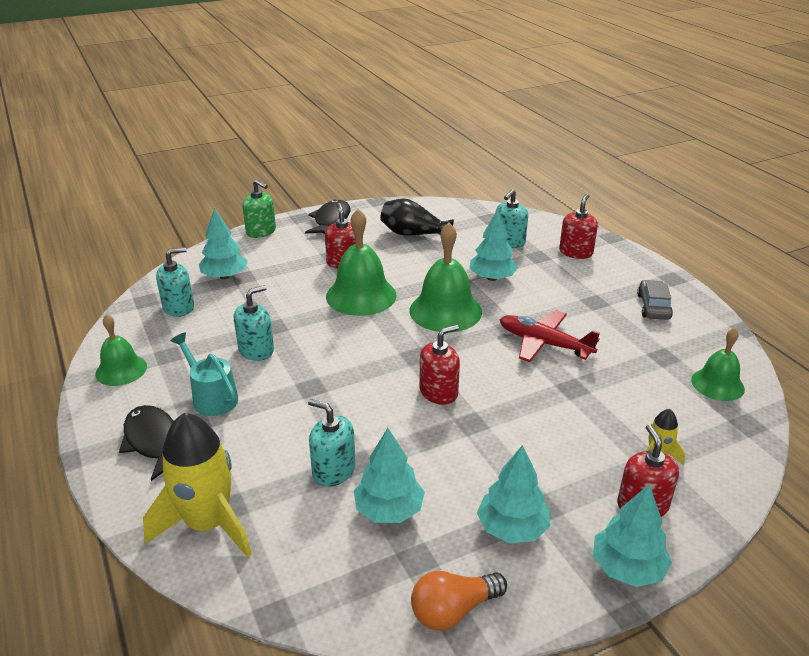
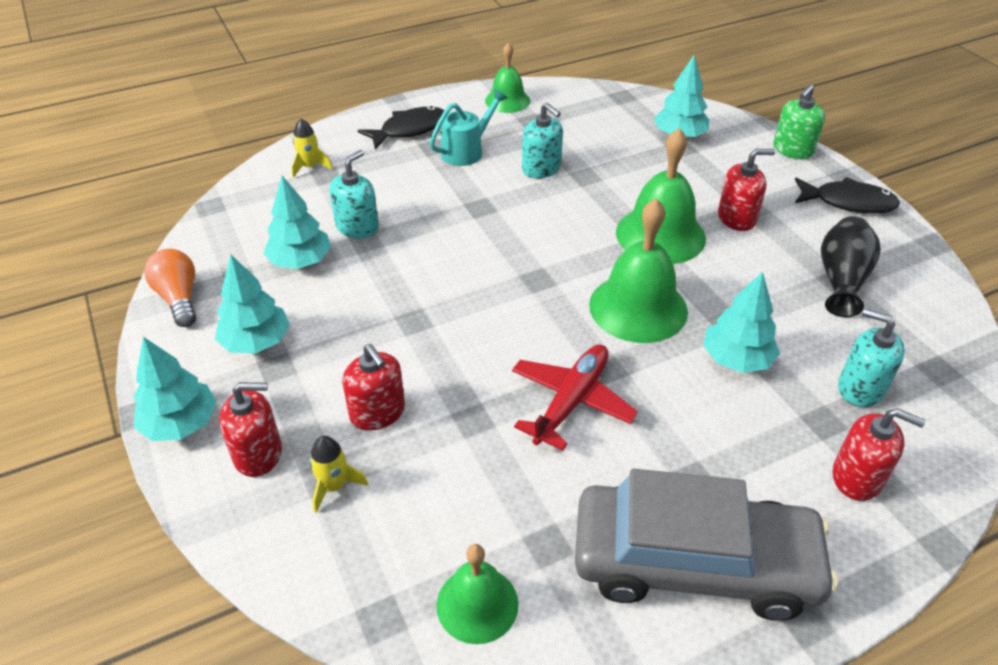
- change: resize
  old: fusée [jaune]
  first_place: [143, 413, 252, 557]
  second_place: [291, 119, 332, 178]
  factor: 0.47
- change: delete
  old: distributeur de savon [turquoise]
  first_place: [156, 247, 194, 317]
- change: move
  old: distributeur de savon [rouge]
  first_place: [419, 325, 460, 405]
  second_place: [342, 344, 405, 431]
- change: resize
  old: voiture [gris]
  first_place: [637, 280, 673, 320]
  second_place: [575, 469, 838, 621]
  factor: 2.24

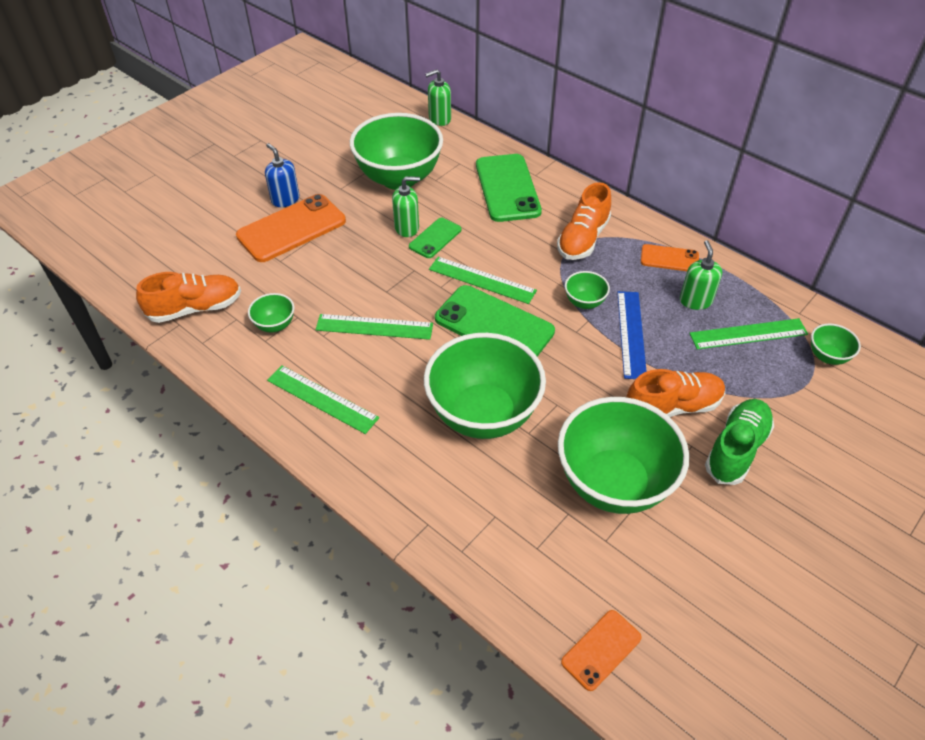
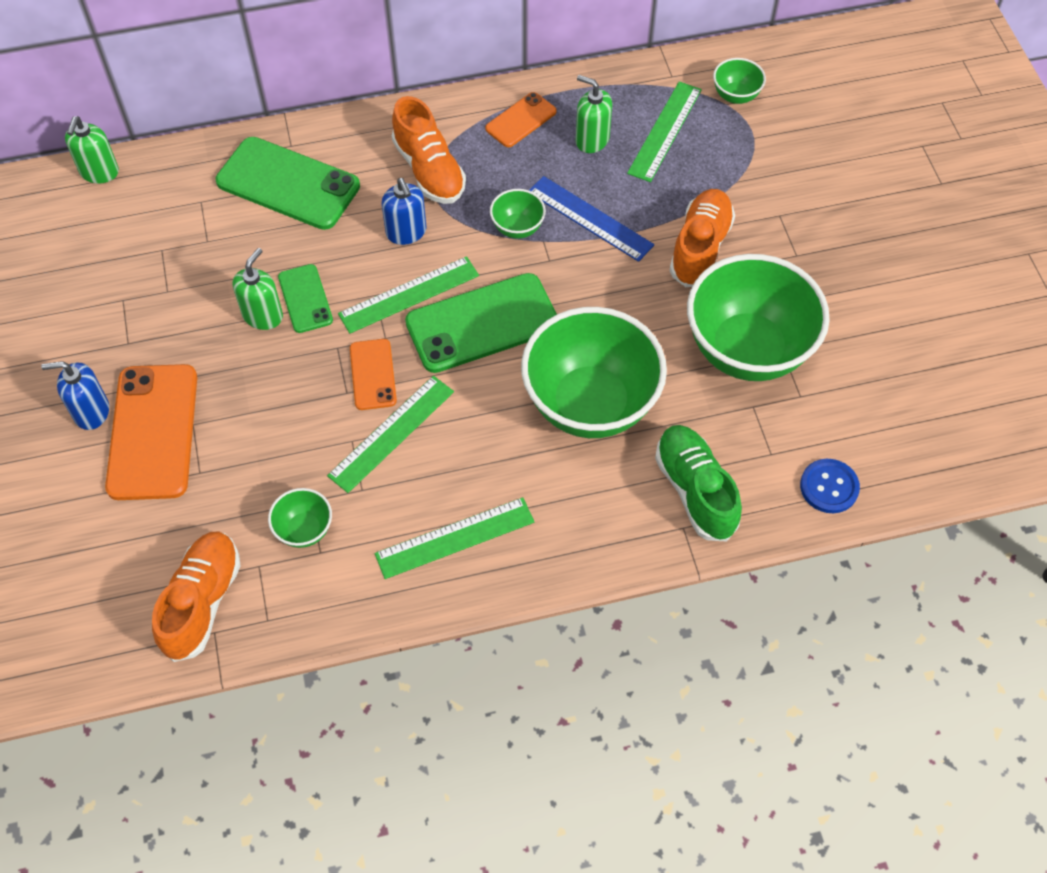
- change: delete
  old: bol [vert]
  first_place: [350, 113, 443, 190]
- change: move
  old: téléphone [orange]
  first_place: [561, 610, 642, 691]
  second_place: [350, 339, 397, 410]
- change: move
  old: chaussure [vert]
  first_place: [705, 399, 774, 485]
  second_place: [655, 425, 742, 541]
- change: insert
  new: distributeur de savon [bleu]
  second_place: [382, 178, 426, 245]
- change: insert
  new: bouton [bleu]
  second_place: [800, 459, 860, 513]

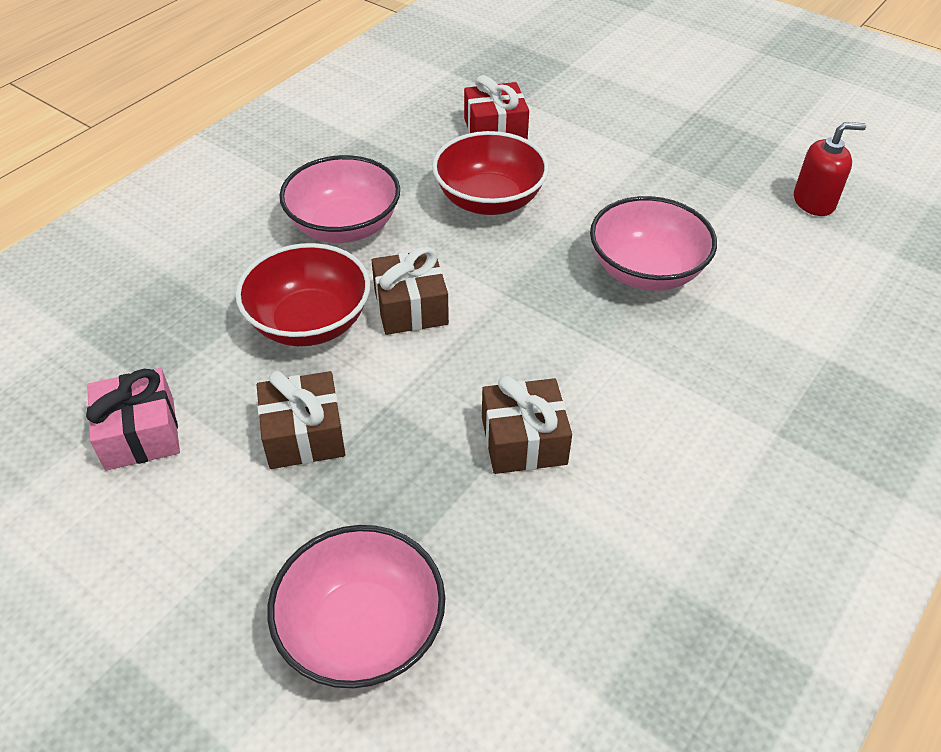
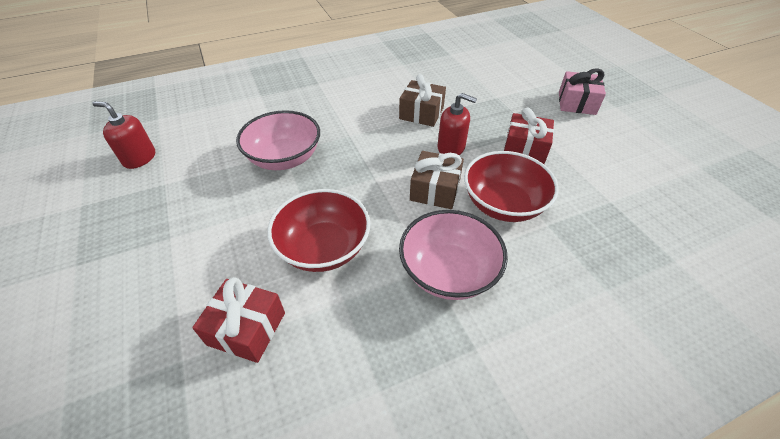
- change: move
  old: cadeau [rose]
  first_place: [86, 368, 180, 471]
  second_place: [559, 68, 606, 115]
- change: recolor
  old: cadeau [marron]
  new: cadeau [rouge]
  first_place: [257, 370, 345, 469]
  second_place: [504, 107, 554, 164]
- change: delete
  old: bol [rose]
  first_place: [267, 525, 445, 689]
- change: insert
  new: distributeur de savon [rouge]
  second_place: [437, 93, 477, 155]

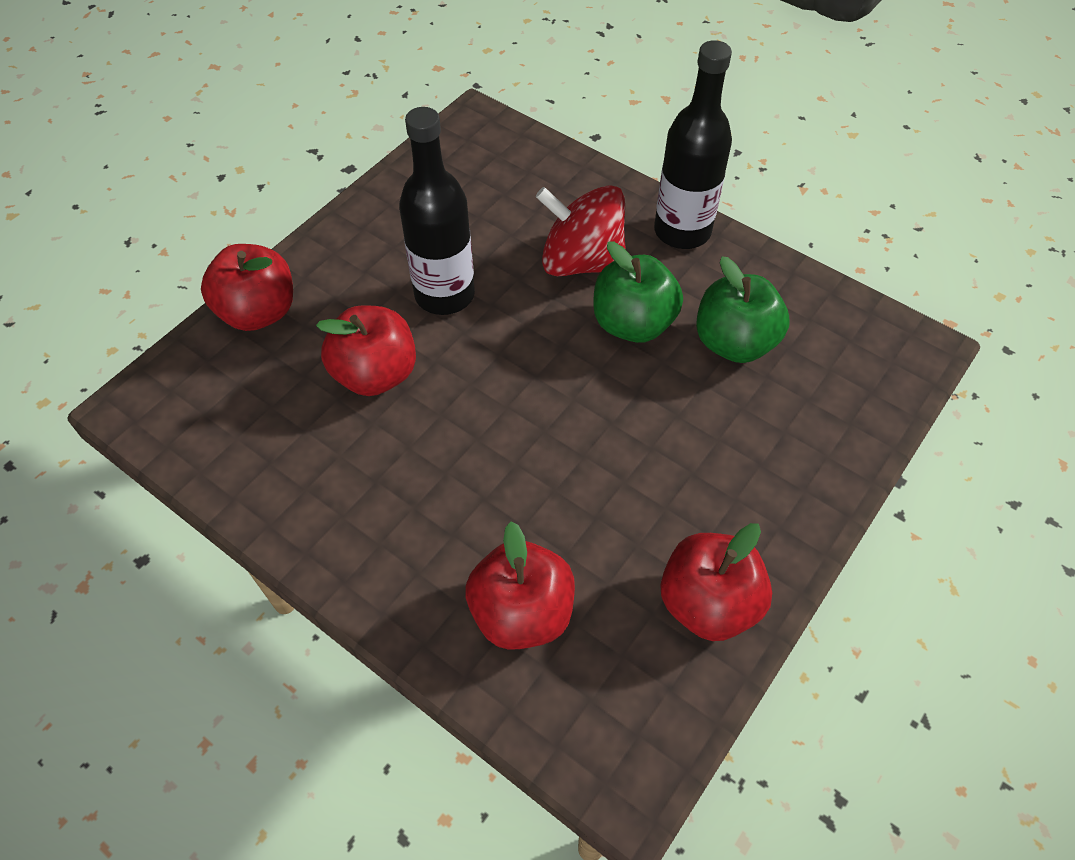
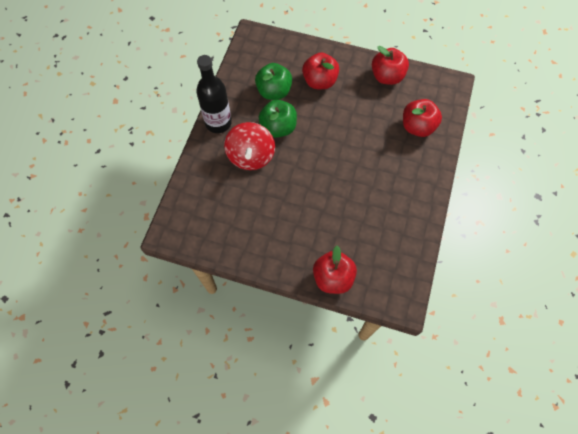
- change: move
  old: pomme [rouge]
  first_place: [316, 306, 416, 396]
  second_place: [302, 53, 339, 89]
- change: delete
  old: bouteille [noir]
  first_place: [399, 107, 475, 315]

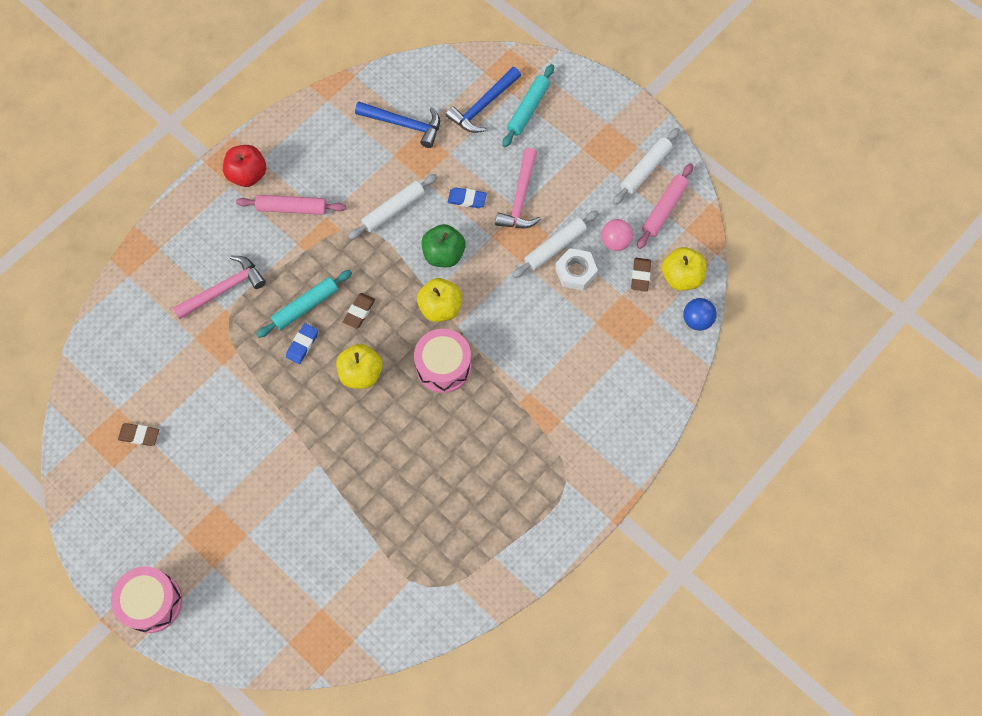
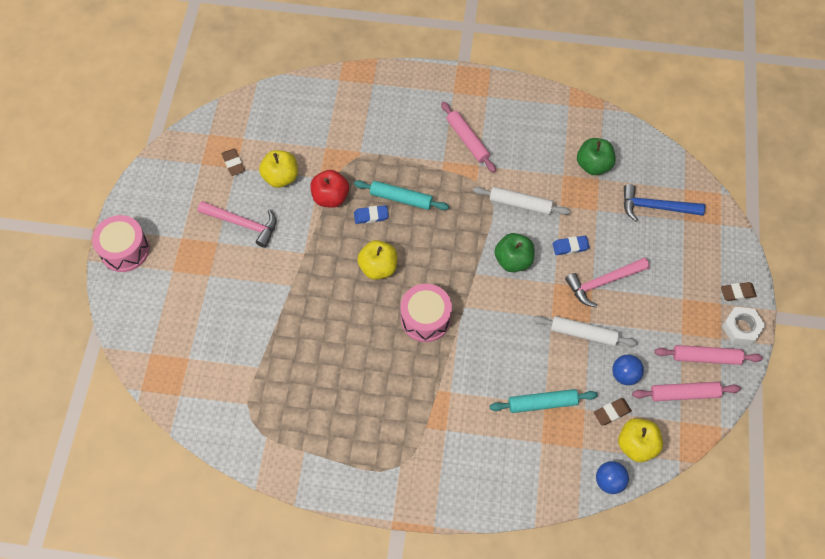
- change: move
  old: marteau [rose]
  first_place: [173, 256, 266, 319]
  second_place: [198, 201, 276, 248]
- change: move
  old: pomme [rouge]
  first_place: [223, 145, 266, 187]
  second_place: [310, 170, 349, 208]
- change: move
  old: gomme [marron]
  first_place: [343, 293, 375, 329]
  second_place: [721, 282, 757, 301]
- change: replace
  old: marteau [bleu]
  new: pomme [vert]
  first_place: [355, 102, 440, 148]
  second_place: [577, 138, 616, 175]
- change: move
  old: pomme [jaune]
  first_place: [417, 278, 462, 322]
  second_place: [259, 150, 298, 188]
- change: rotate
  old: gomme [bleu]
  first_place: [448, 188, 487, 208]
  second_place: [552, 236, 590, 255]
  degrees: -75
- change: move
  old: rouleau à pâtisserie [turquoise]
  first_place: [502, 64, 554, 147]
  second_place: [490, 389, 598, 413]
- change: move
  old: écrou [blanc]
  first_place: [555, 248, 598, 290]
  second_place: [722, 307, 765, 345]
- change: recolor
  old: balle [rose]
  new: balle [bleu]
  first_place: [601, 219, 633, 251]
  second_place: [612, 355, 644, 385]
- change: recolor
  old: rouleau à pâtisserie [blanc]
  new: rouleau à pâtisserie [rose]
  first_place: [613, 128, 680, 205]
  second_place: [654, 345, 763, 365]

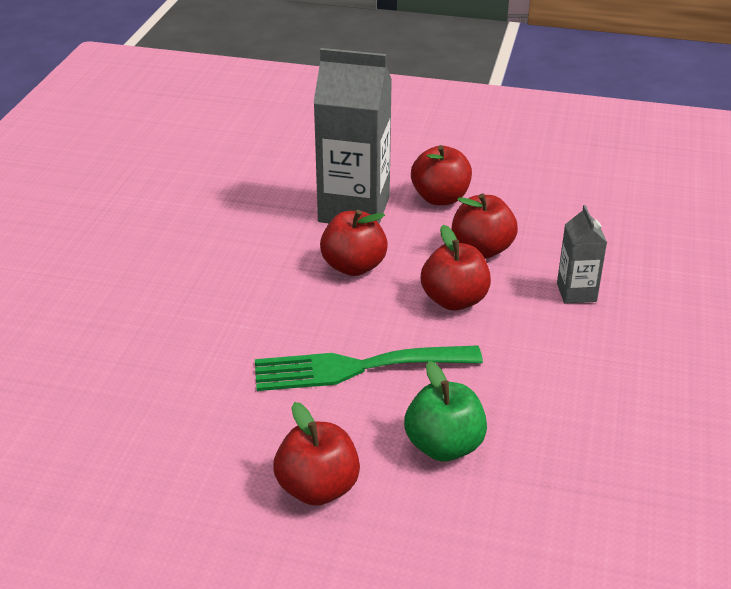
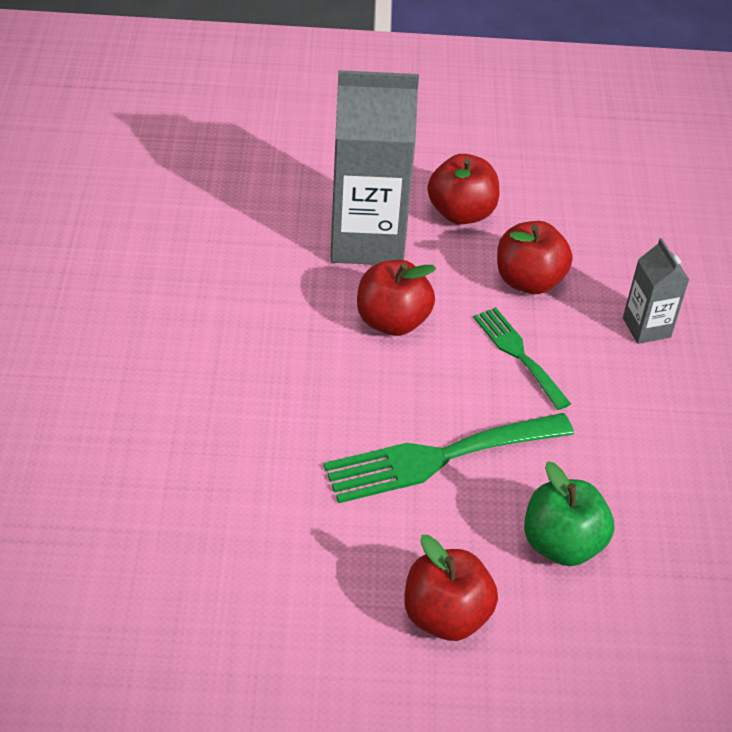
- change: replace
  old: pomme [rouge]
  new: fourchette [vert]
  first_place: [421, 225, 491, 311]
  second_place: [473, 307, 571, 410]

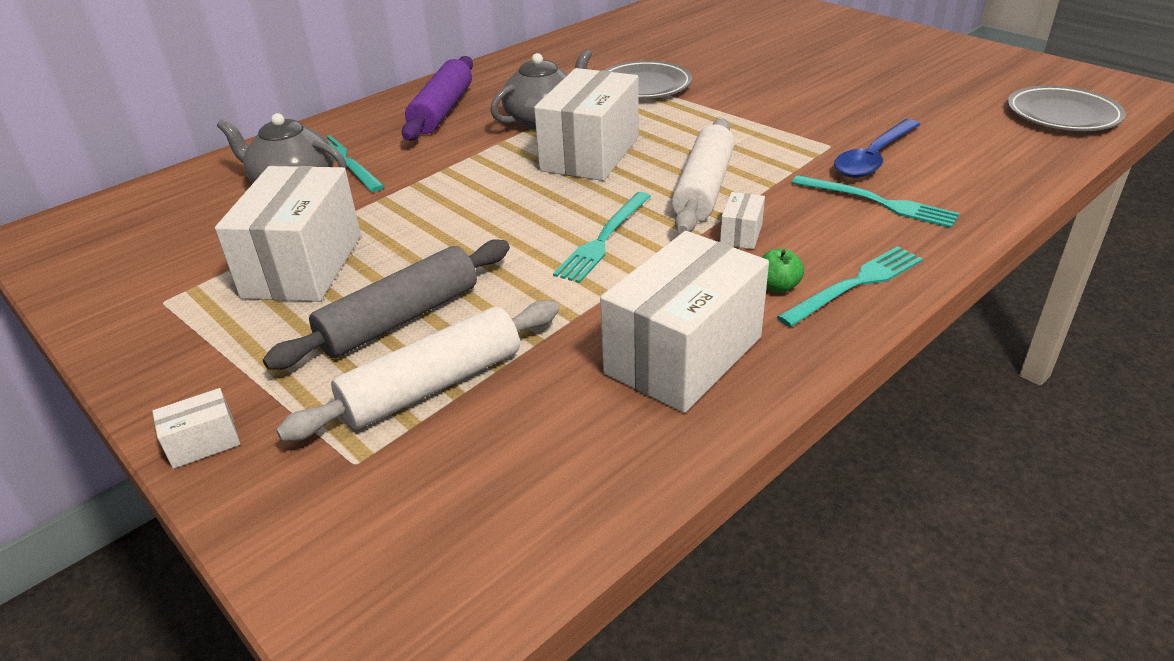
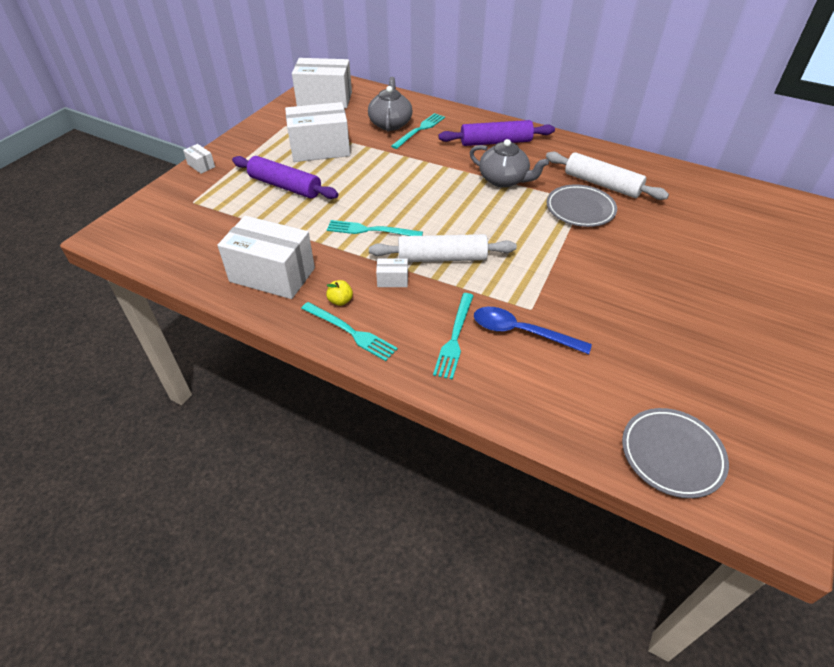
- change: recolor
  old: rouleau à pâtisserie [gris]
  new: rouleau à pâtisserie [violet]
  first_place: [263, 240, 510, 370]
  second_place: [232, 156, 339, 199]
- change: move
  old: rouleau à pâtisserie [blanc]
  first_place: [276, 300, 559, 441]
  second_place: [546, 152, 669, 200]
- change: move
  old: boîte [blanc]
  first_place: [534, 68, 639, 181]
  second_place: [292, 58, 352, 108]
- change: recolor
  old: pomme [vert]
  new: pomme [jaune]
  first_place: [762, 248, 804, 293]
  second_place: [326, 280, 353, 306]

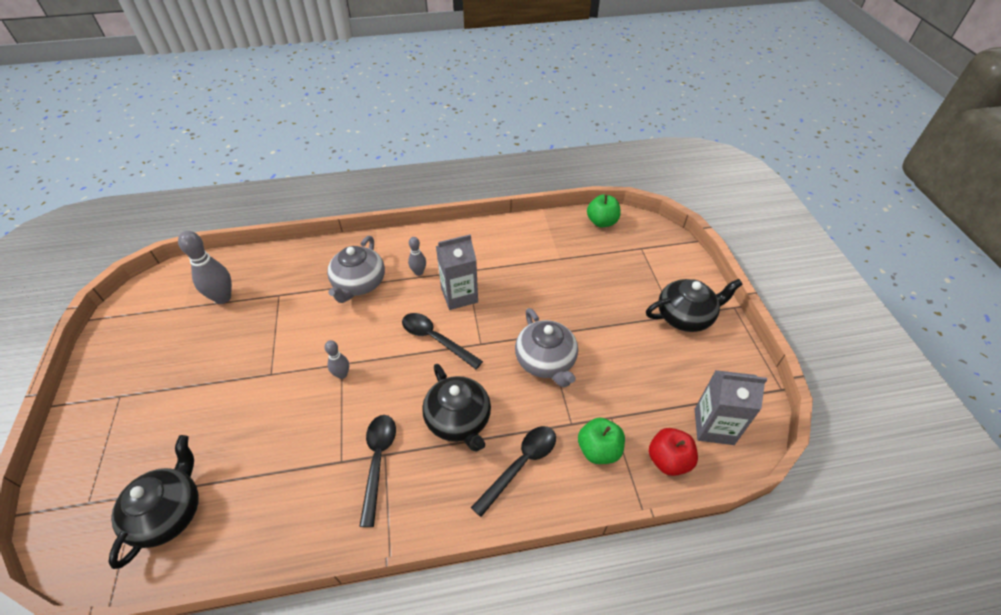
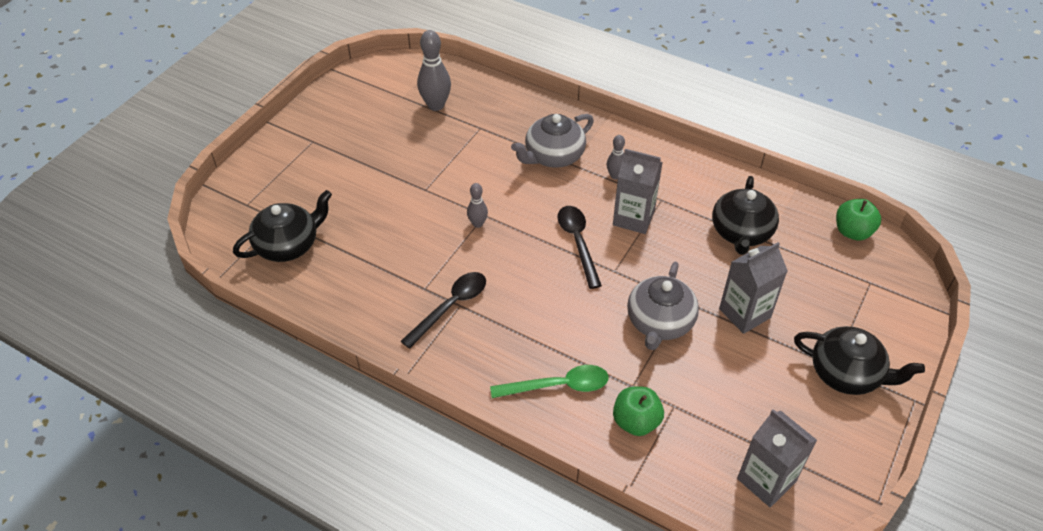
- change: move
  old: théière [noir]
  first_place: [422, 364, 491, 452]
  second_place: [712, 176, 779, 255]
- change: recolor
  old: cuillère [noir]
  new: cuillère [vert]
  first_place: [471, 426, 556, 517]
  second_place: [490, 365, 609, 398]
- change: delete
  old: pomme [rouge]
  first_place: [649, 428, 698, 476]
- change: insert
  new: brique de lait [gris]
  second_place: [719, 242, 788, 334]

